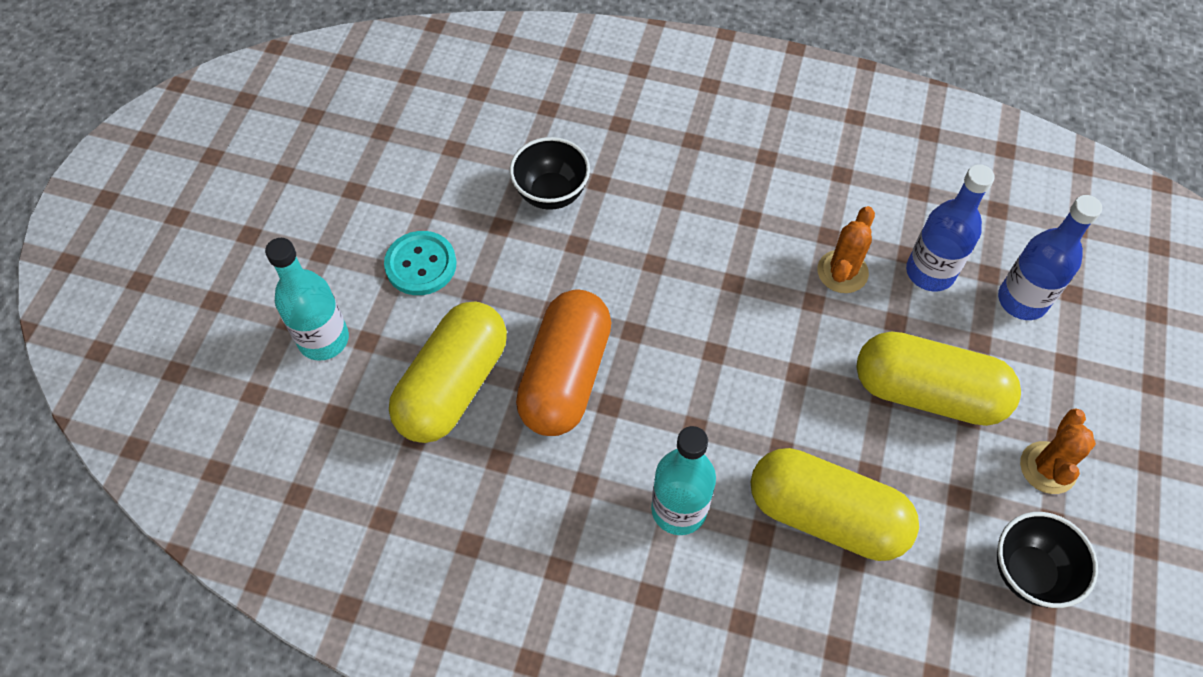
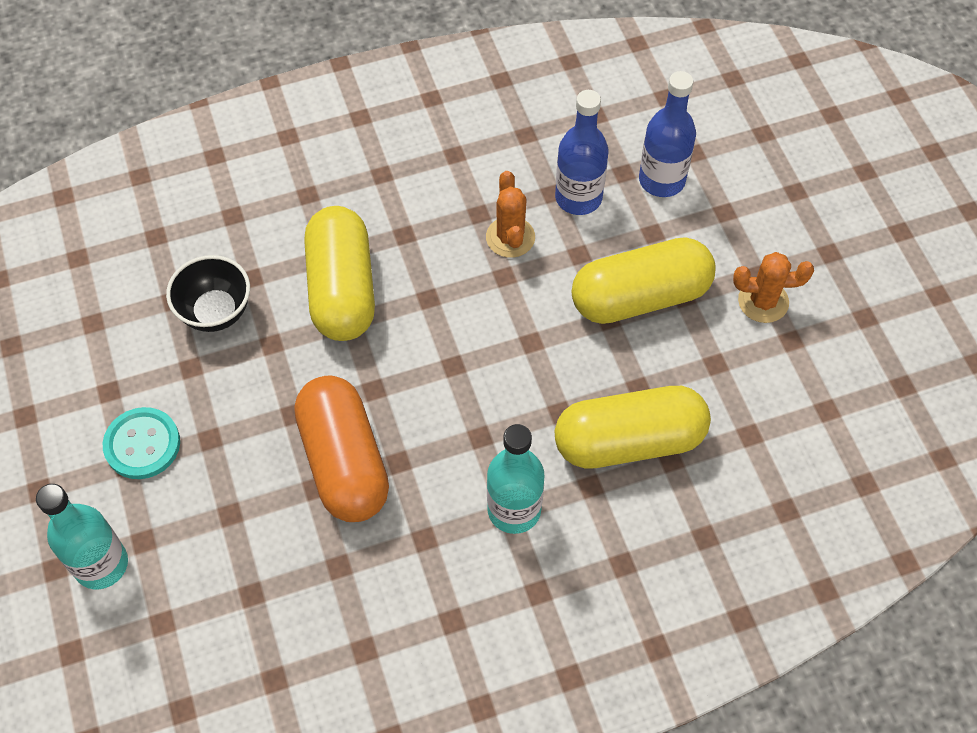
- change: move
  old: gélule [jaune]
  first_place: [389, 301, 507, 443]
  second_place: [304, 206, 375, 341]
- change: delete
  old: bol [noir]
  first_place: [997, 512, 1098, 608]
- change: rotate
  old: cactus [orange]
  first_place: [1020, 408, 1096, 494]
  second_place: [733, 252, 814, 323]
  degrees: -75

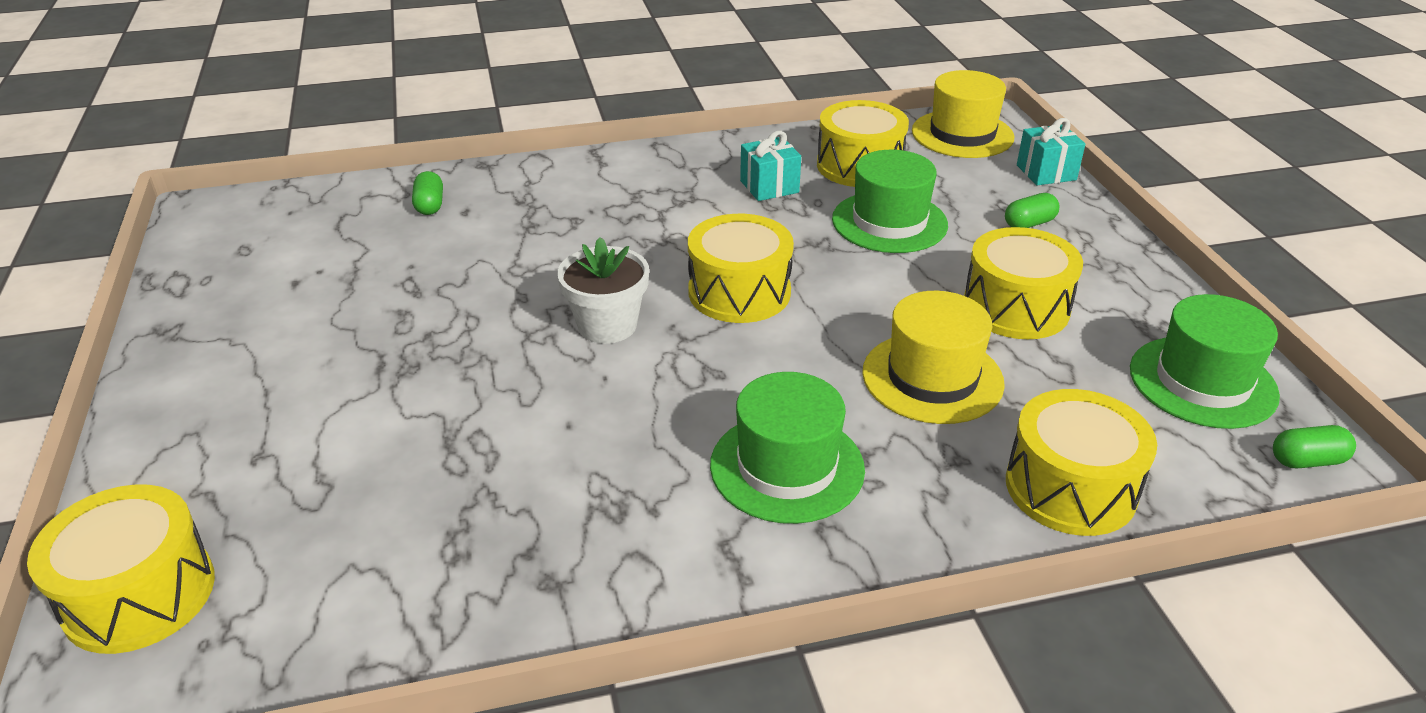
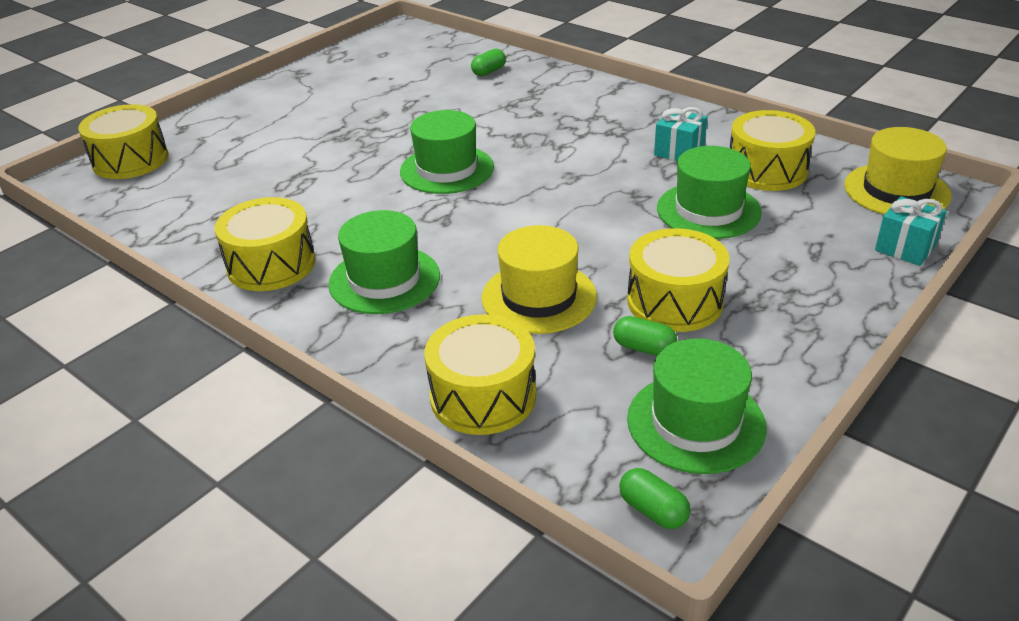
- change: replace
  old: pot de fleurs [blanc]
  new: chapeau [vert]
  first_place: [557, 237, 649, 344]
  second_place: [400, 110, 494, 194]
- change: move
  old: tambour [jaune]
  first_place: [688, 214, 794, 323]
  second_place: [215, 197, 315, 291]
- change: move
  old: gélule [vert]
  first_place: [1005, 193, 1060, 228]
  second_place: [613, 316, 677, 356]

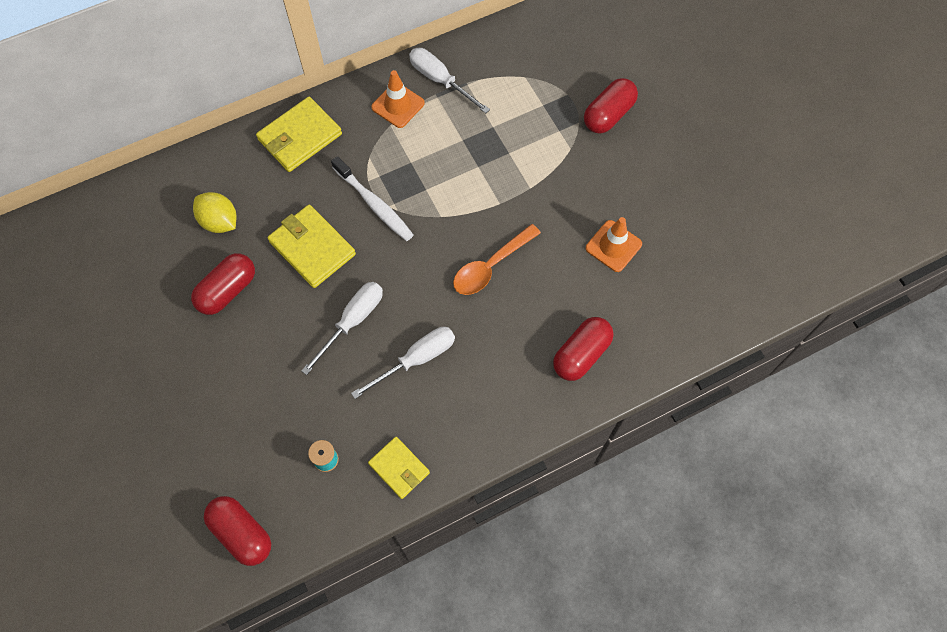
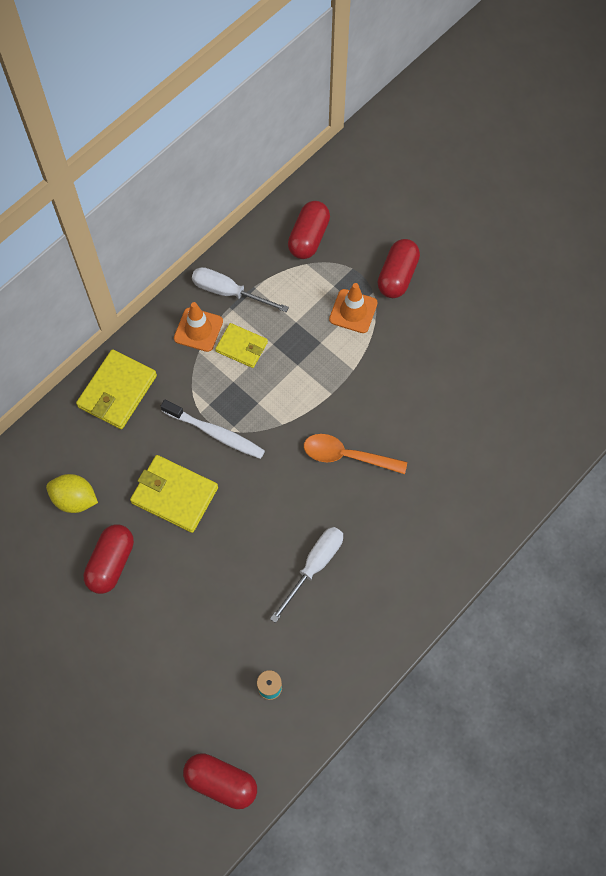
- change: delete
  old: tournevis [blanc]
  first_place: [301, 282, 383, 375]
- change: move
  old: portefeuille [jaune]
  first_place: [368, 437, 430, 499]
  second_place: [215, 323, 268, 368]
- change: rotate
  old: cuillère [orange]
  first_place: [453, 224, 541, 295]
  second_place: [304, 434, 407, 474]
  degrees: 75
- change: move
  old: gélule [rouge]
  first_place: [553, 317, 613, 381]
  second_place: [288, 201, 330, 259]
- change: move
  old: cône de chantier [orange]
  first_place: [586, 217, 642, 272]
  second_place: [329, 283, 378, 333]

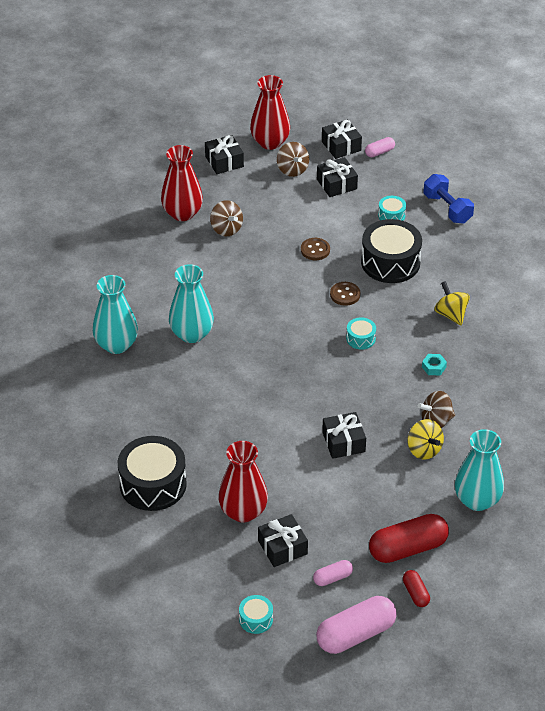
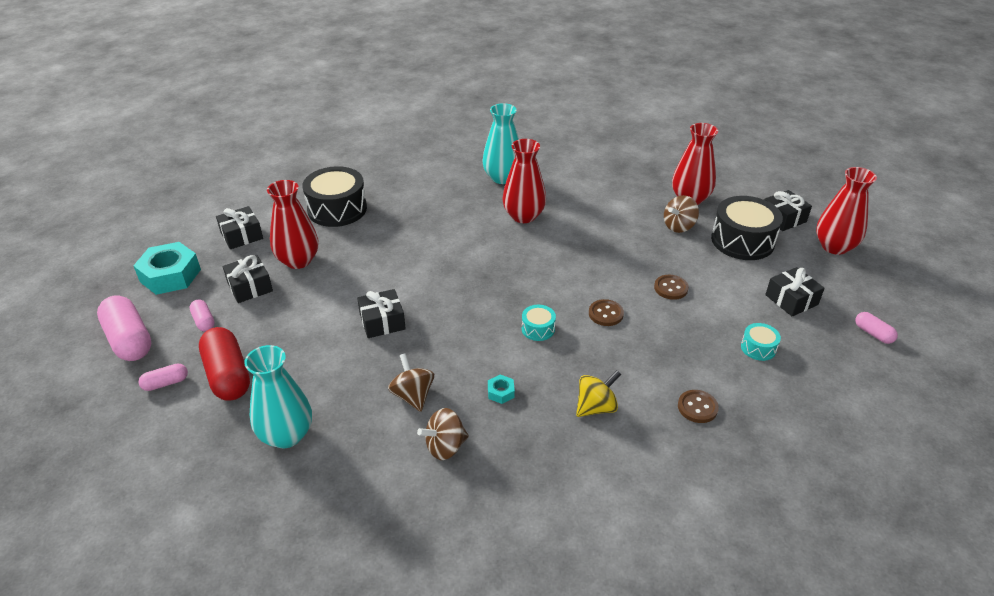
- change: recolor
  old: vase [turquoise]
  new: vase [rouge]
  first_place: [169, 264, 214, 343]
  second_place: [502, 139, 546, 223]
- change: replace
  old: tambour [turquoise]
  new: écrou [turquoise]
  first_place: [239, 595, 273, 634]
  second_place: [134, 242, 201, 295]
- change: move
  old: toupie [marron]
  first_place: [277, 142, 309, 177]
  second_place: [417, 408, 469, 460]
- change: move
  old: cadeau [noir]
  first_place: [322, 119, 362, 159]
  second_place: [216, 206, 263, 249]
- change: move
  old: tambour [noir]
  first_place: [361, 219, 422, 283]
  second_place: [711, 196, 783, 260]
- change: recolor
  old: gélule [rouge]
  new: gélule [rose]
  first_place: [403, 570, 430, 607]
  second_place: [138, 364, 188, 391]
- change: delete
  old: toupie [jaune]
  first_place: [408, 419, 444, 460]
- change: delete
  old: haltère [bleu]
  first_place: [424, 174, 474, 223]
- change: insert
  new: bouton [marron]
  second_place: [678, 390, 719, 423]

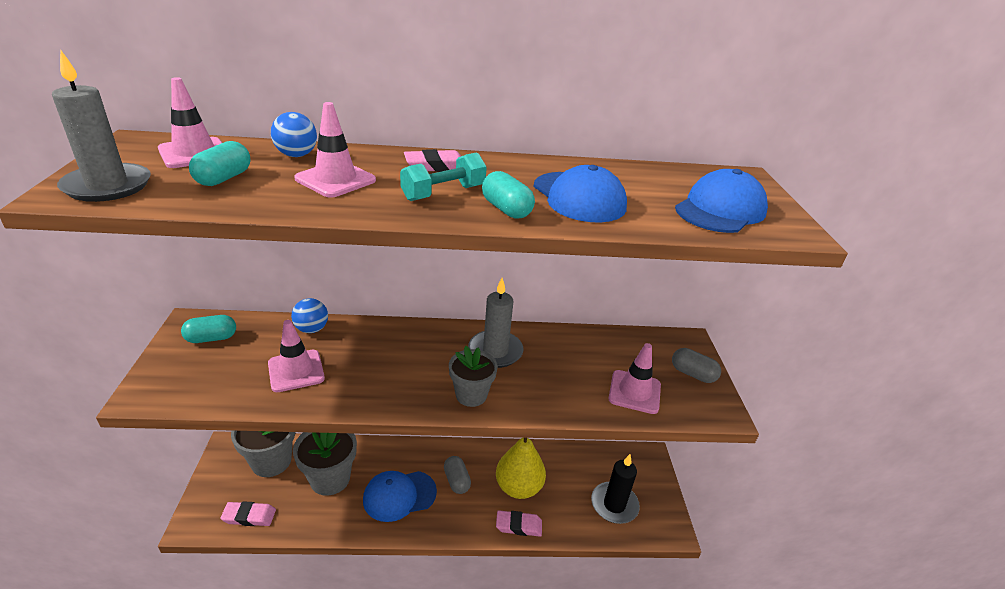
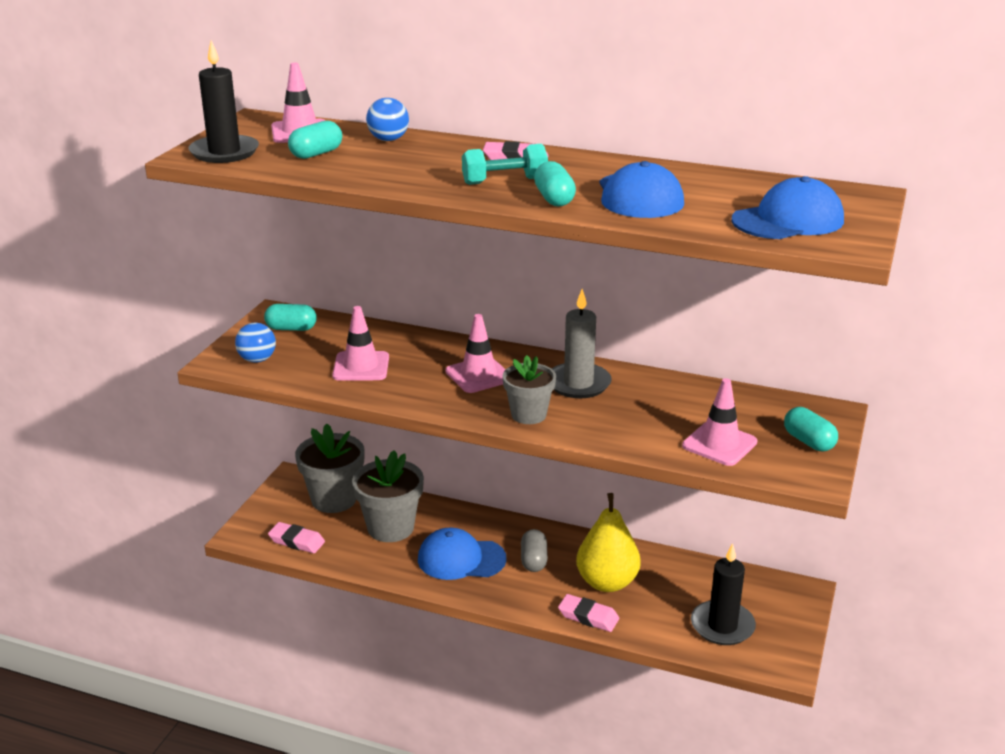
- change: recolor
  old: bougie [gris]
  new: bougie [noir]
  first_place: [52, 51, 151, 202]
  second_place: [188, 41, 259, 163]
- change: move
  old: balle [bleu]
  first_place: [291, 298, 328, 333]
  second_place: [235, 323, 276, 363]
- change: move
  old: cône de chantier [rose]
  first_place: [294, 102, 376, 198]
  second_place: [445, 314, 506, 393]
- change: recolor
  old: gélule [gris]
  new: gélule [turquoise]
  first_place: [672, 348, 721, 383]
  second_place: [784, 407, 838, 451]

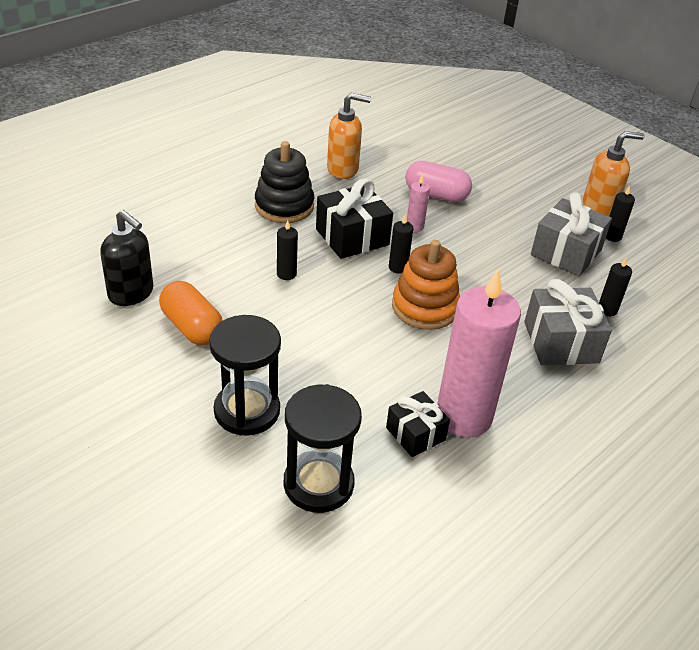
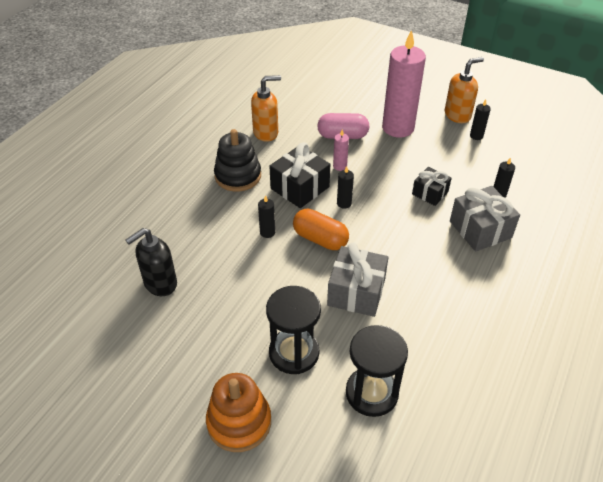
- change: rotate
  old: distributeur de savon [noir]
  first_place: [100, 210, 153, 306]
  second_place: [125, 228, 177, 296]
  degrees: 120
- change: move
  old: gélule [orange]
  first_place: [159, 281, 223, 345]
  second_place: [293, 209, 349, 250]
- change: move
  old: cadeau [noir]
  first_place: [386, 391, 450, 457]
  second_place: [412, 167, 452, 206]
- change: move
  old: jouet à empiler [orange]
  first_place: [392, 240, 460, 330]
  second_place: [206, 373, 271, 452]
- change: move
  old: bougie [rose]
  first_place: [437, 269, 521, 438]
  second_place: [382, 30, 426, 138]
- change: move
  old: cadeau [gris]
  first_place: [531, 192, 612, 276]
  second_place: [327, 242, 388, 317]

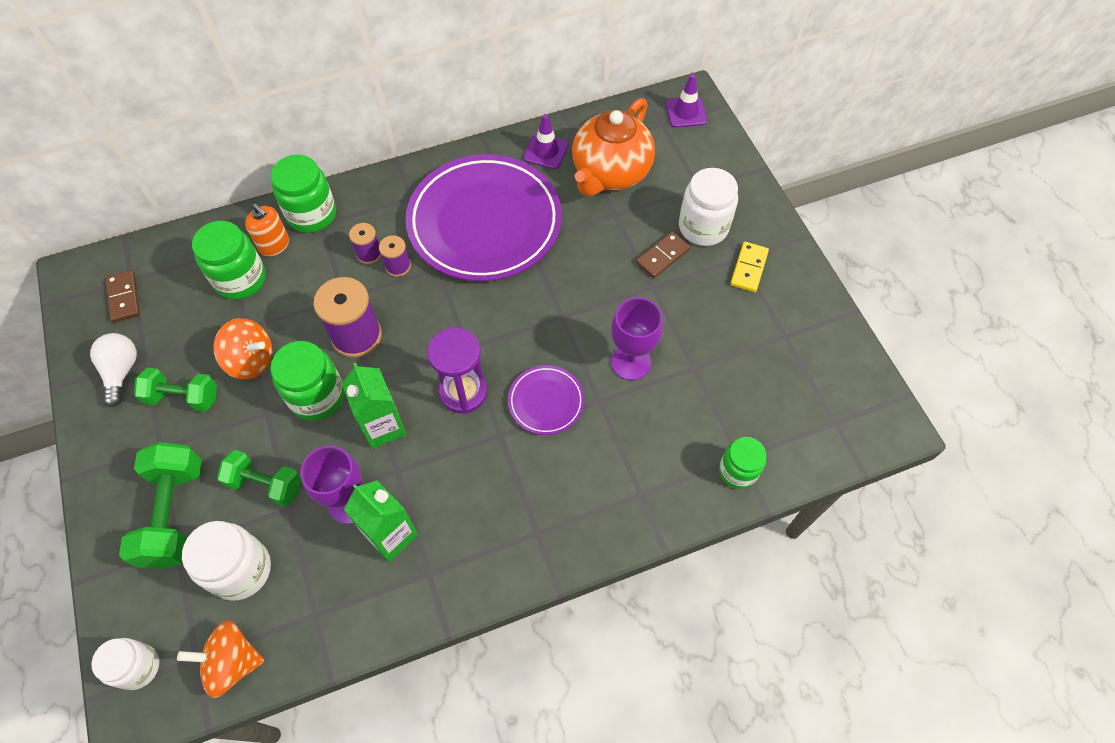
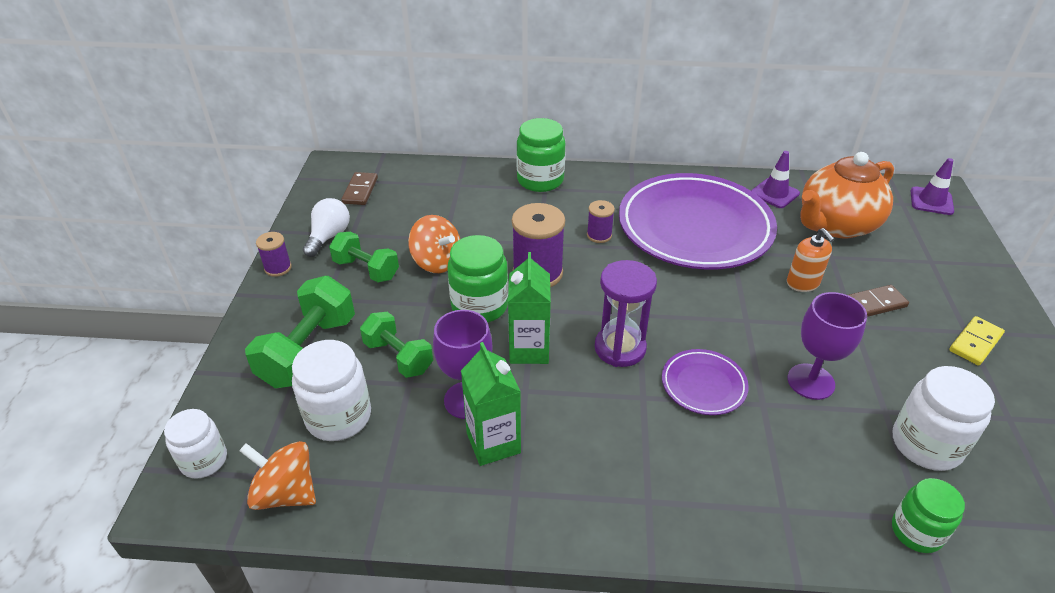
- change: delete
  old: bocal [vert]
  first_place: [192, 221, 266, 300]
- change: move
  old: distributeur de savon [orange]
  first_place: [245, 204, 289, 257]
  second_place: [787, 228, 835, 292]
- change: move
  old: bobine [violet]
  first_place: [349, 223, 381, 264]
  second_place: [256, 232, 292, 277]
- change: move
  old: bocal [blanc]
  first_place: [679, 168, 738, 246]
  second_place: [893, 366, 995, 471]

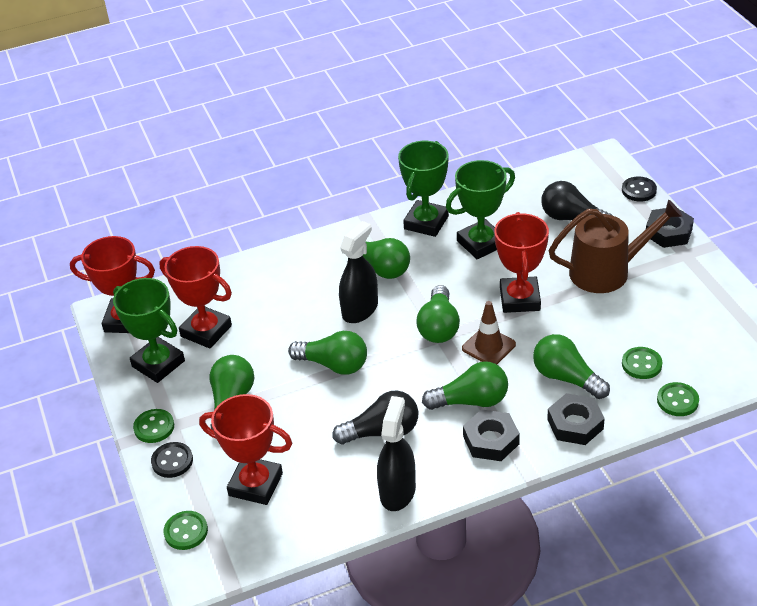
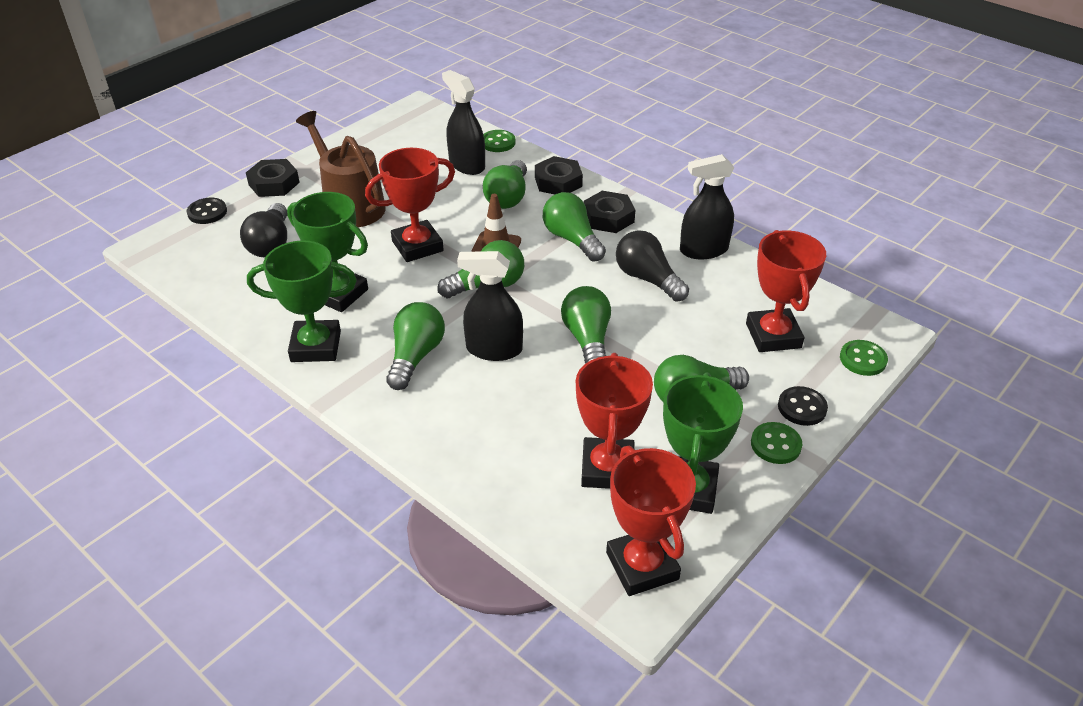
- change: replace
  old: bouton [vert]
  new: vaporisateur [noir]
  first_place: [622, 347, 663, 379]
  second_place: [442, 70, 485, 175]

